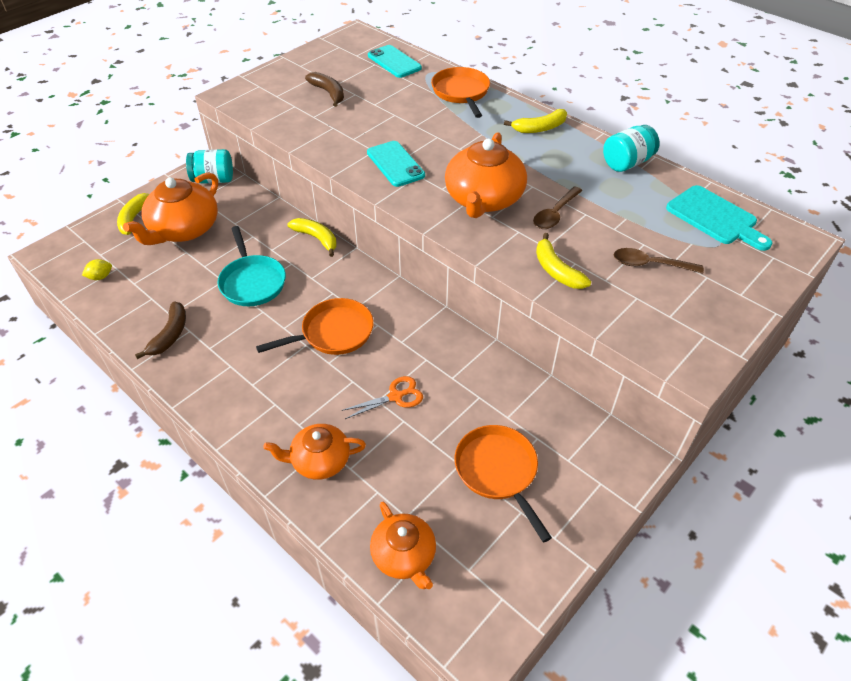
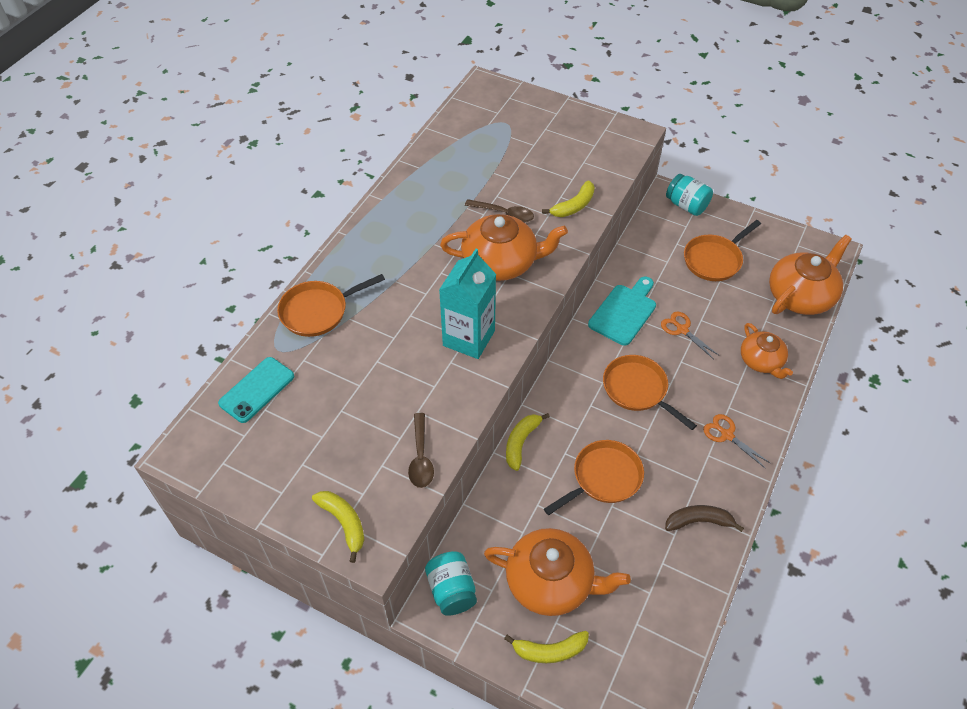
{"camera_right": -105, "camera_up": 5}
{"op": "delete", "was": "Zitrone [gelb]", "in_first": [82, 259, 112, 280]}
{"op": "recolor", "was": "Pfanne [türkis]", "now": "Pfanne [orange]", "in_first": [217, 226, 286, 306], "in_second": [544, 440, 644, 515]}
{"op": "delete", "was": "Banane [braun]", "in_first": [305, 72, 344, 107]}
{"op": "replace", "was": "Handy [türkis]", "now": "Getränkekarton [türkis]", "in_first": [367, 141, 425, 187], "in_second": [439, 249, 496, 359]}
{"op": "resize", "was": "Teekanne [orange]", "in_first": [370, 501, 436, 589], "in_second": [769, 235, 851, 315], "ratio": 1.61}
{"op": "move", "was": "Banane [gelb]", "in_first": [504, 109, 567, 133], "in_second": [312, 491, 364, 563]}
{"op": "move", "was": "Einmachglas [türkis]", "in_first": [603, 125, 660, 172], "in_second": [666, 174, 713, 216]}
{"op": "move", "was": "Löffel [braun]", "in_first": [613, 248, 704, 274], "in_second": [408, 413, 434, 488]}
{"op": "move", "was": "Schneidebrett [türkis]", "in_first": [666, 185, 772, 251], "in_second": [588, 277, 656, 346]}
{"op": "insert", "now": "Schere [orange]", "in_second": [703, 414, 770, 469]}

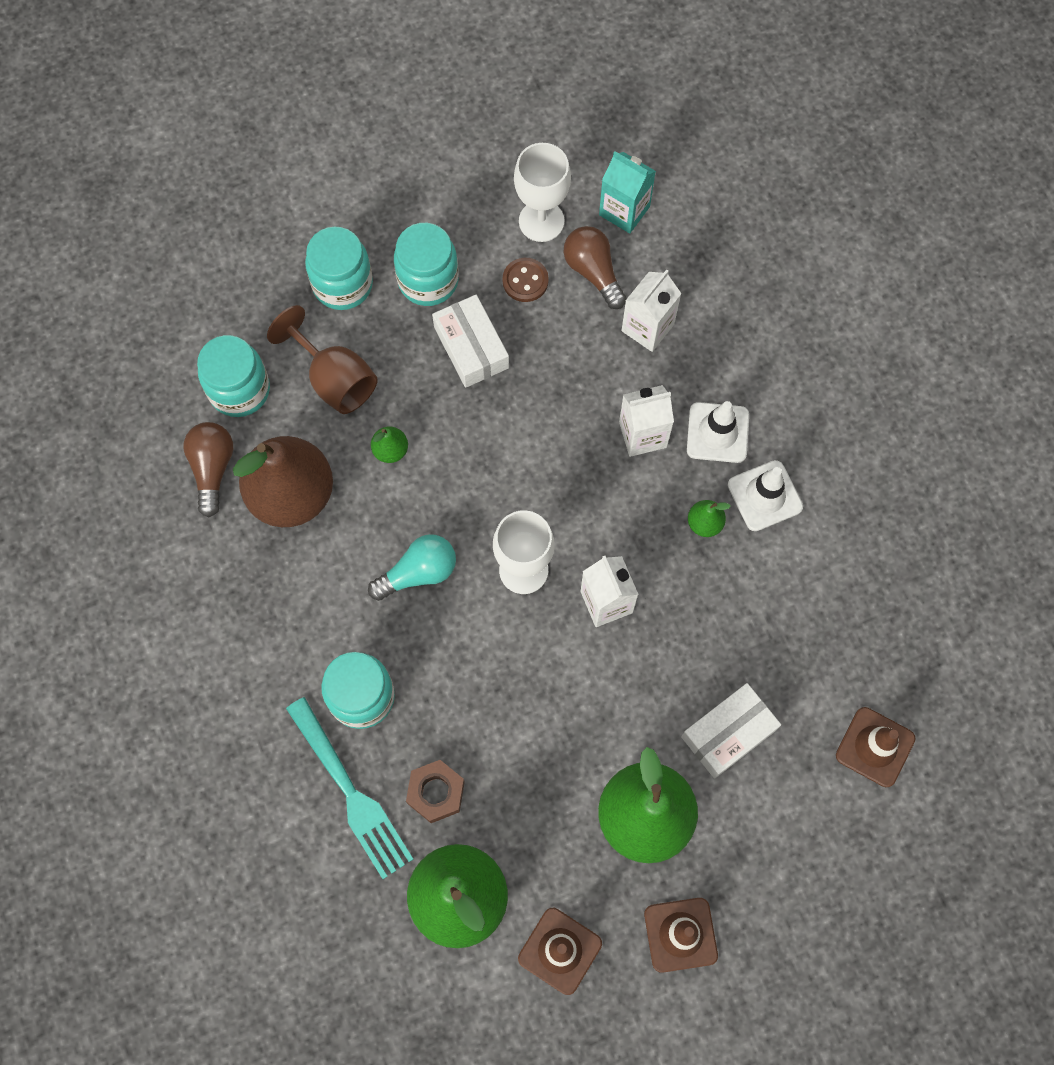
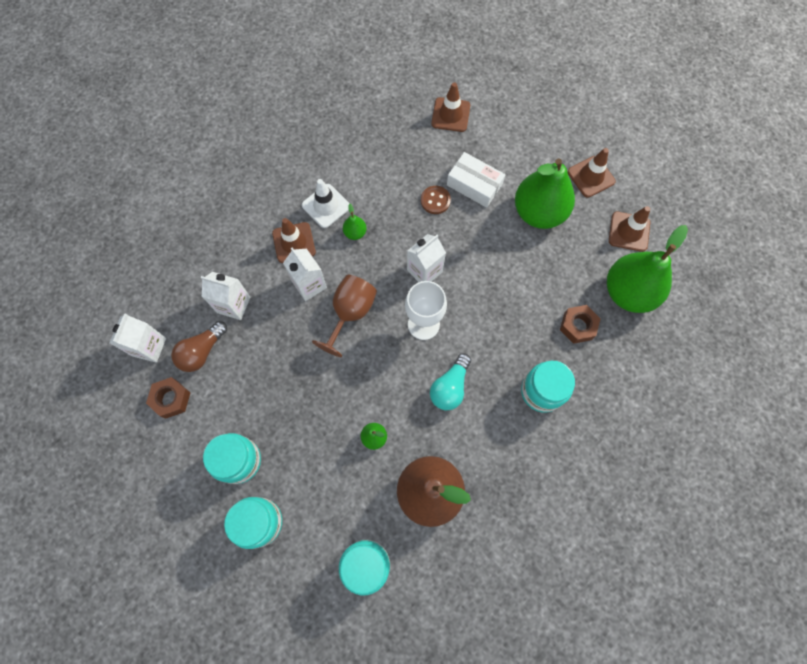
{"camera_right": -110, "camera_up": 0}
{"op": "delete", "was": "Glühbirne [braun]", "in_first": [183, 422, 233, 517]}
{"op": "move", "was": "Kelch [braun]", "in_first": [267, 305, 378, 414], "in_second": [312, 275, 377, 357]}
{"op": "delete", "was": "Gabel [türkis]", "in_first": [286, 697, 413, 879]}
{"op": "rotate", "was": "Glühbirne [türkis]", "in_first": [368, 534, 456, 601], "in_second": [430, 353, 471, 411], "clockwise": -105}
{"op": "delete", "was": "Schachtel [weiß]", "in_first": [432, 295, 509, 388]}
{"op": "move", "was": "Knopf [braun]", "in_first": [502, 258, 549, 302], "in_second": [421, 186, 451, 214]}
{"op": "replace", "was": "Kelch [weiß]", "now": "Sechskantmutter [braun]", "in_first": [514, 143, 571, 242], "in_second": [146, 377, 190, 419]}
{"op": "recolor", "was": "Getränkekarton [türkis]", "now": "Getränkekarton [weiß]", "in_first": [599, 151, 656, 233], "in_second": [110, 313, 166, 363]}
{"op": "recolor", "was": "Leitkegel [weiß]", "now": "Leitkegel [braun]", "in_first": [687, 401, 749, 463], "in_second": [272, 218, 316, 263]}

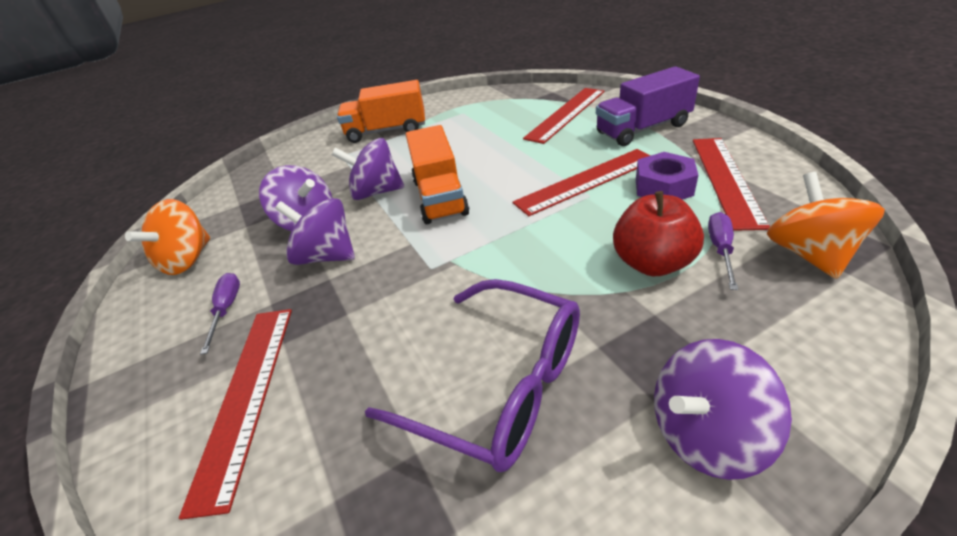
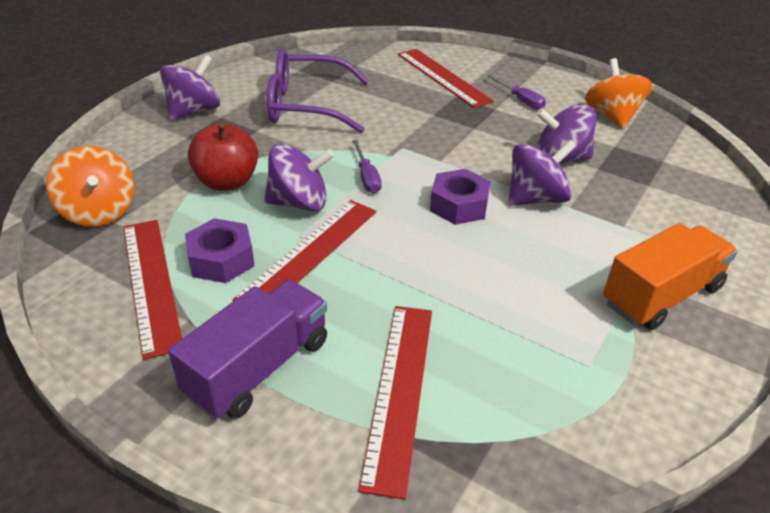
{"camera_right": 145, "camera_up": 0}
{"op": "move", "was": "Kreisel [lila]", "in_first": [275, 198, 355, 265], "in_second": [264, 143, 334, 211]}
{"op": "replace", "was": "Lastwagen [orange]", "now": "Sechskantmutter [lila]", "in_first": [406, 125, 469, 224], "in_second": [430, 169, 491, 225]}
{"op": "move", "was": "Schraubenzieher [lila]", "in_first": [708, 212, 738, 290], "in_second": [352, 140, 382, 193]}

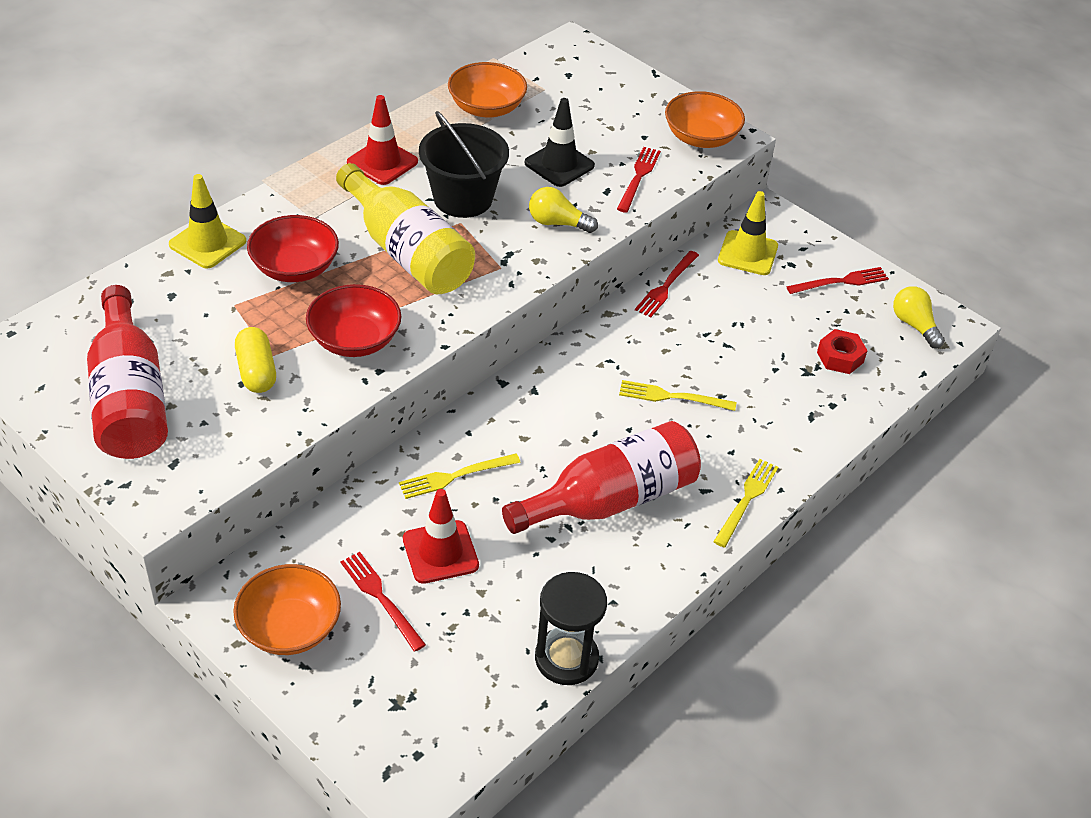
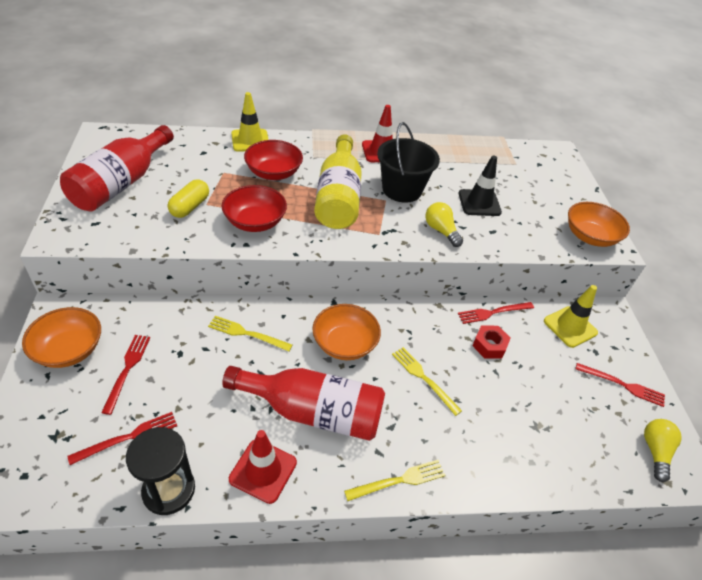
{"camera_right": 40, "camera_up": 0}
{"op": "move", "was": "Leitkegel [rot]", "in_first": [403, 489, 479, 584], "in_second": [229, 430, 297, 504]}
{"op": "move", "was": "Schüssel [orange]", "in_first": [448, 62, 527, 118], "in_second": [312, 304, 381, 360]}
{"op": "move", "was": "Gabel [rot]", "in_first": [617, 147, 661, 213], "in_second": [67, 412, 177, 465]}
{"op": "move", "was": "Sechskantmutter [rot]", "in_first": [817, 329, 868, 374], "in_second": [472, 325, 511, 359]}

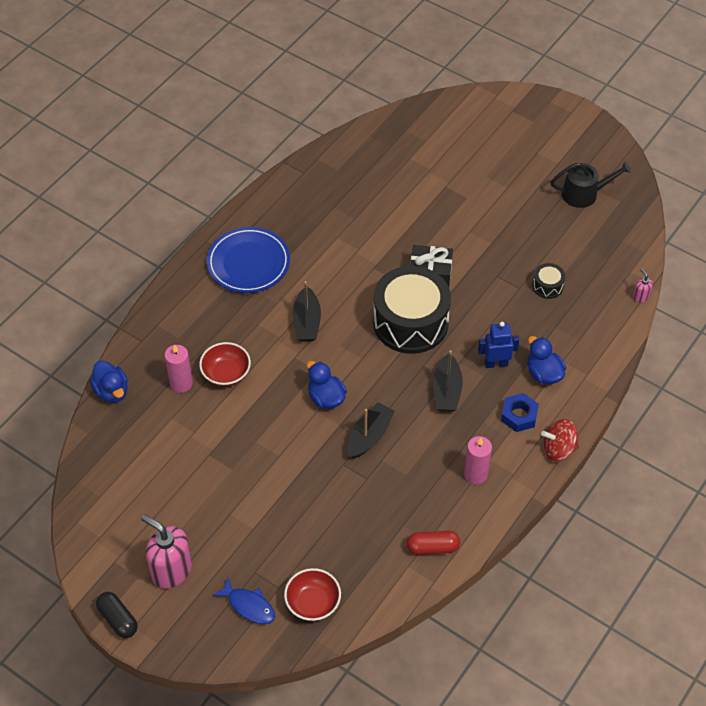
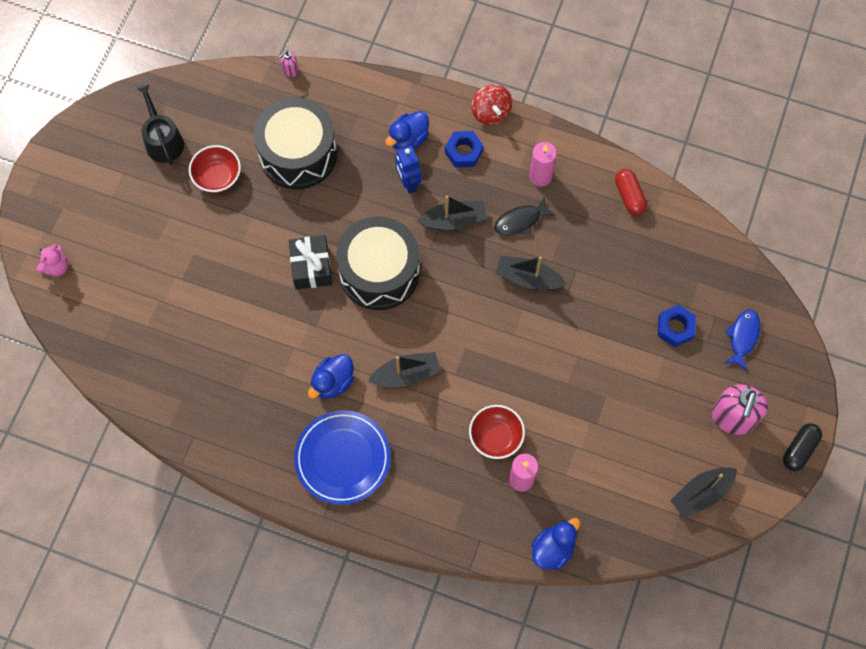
{"camera_right": -105, "camera_up": 15}
{"op": "move", "was": "Schüssel [rot]", "in_first": [284, 568, 341, 621], "in_second": [189, 145, 241, 193]}
{"op": "move", "was": "Ente [blau]", "in_first": [307, 361, 347, 409], "in_second": [308, 354, 354, 399]}
{"op": "resize", "was": "Trommel [schwarz]", "in_first": [532, 263, 565, 299], "in_second": [254, 97, 337, 189], "ratio": 2.4}
{"op": "insert", "now": "Teddybär [rosa]", "in_second": [37, 244, 68, 276]}
{"op": "insert", "now": "Fisch [schwarz]", "in_second": [494, 197, 555, 235]}
{"op": "insert", "now": "Sechskantmutter [blau]", "in_second": [658, 305, 696, 347]}
{"op": "insert", "now": "Boot [schwarz]", "in_second": [670, 467, 737, 518]}

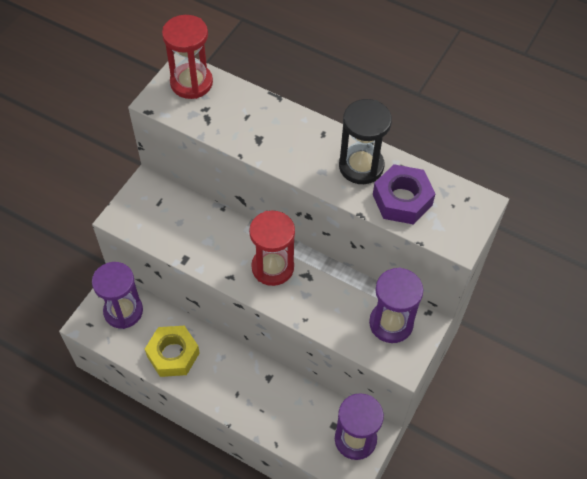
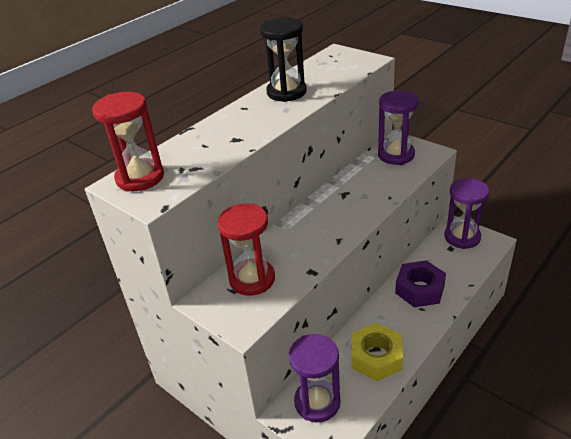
{"camera_right": -75, "camera_up": -20}
{"op": "move", "was": "Sanduhr [rot]", "in_first": [249, 210, 295, 286], "in_second": [218, 203, 275, 296]}
{"op": "move", "was": "Sechskantmutter [lila]", "in_first": [373, 164, 435, 225], "in_second": [395, 260, 446, 307]}

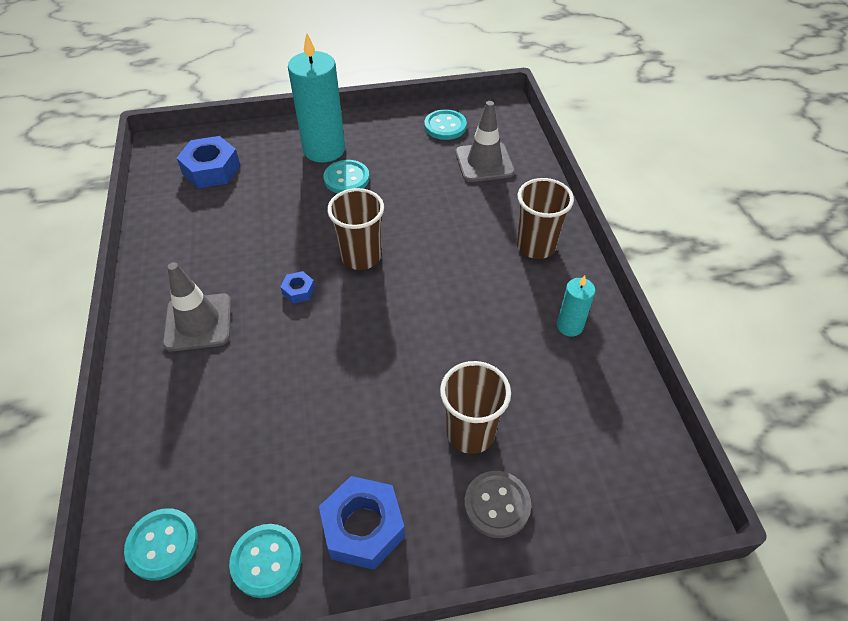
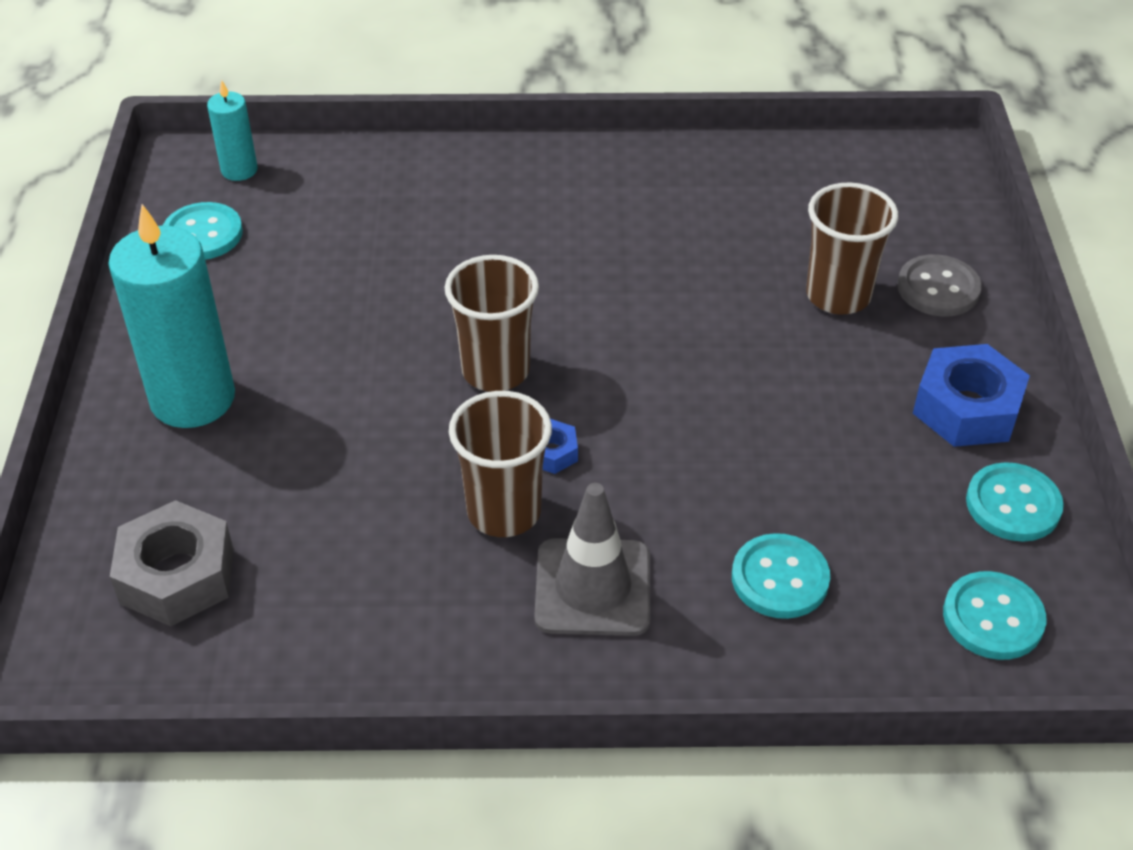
{"camera_right": -80, "camera_up": -5}
{"op": "recolor", "was": "Sechskantmutter [blau]", "now": "Sechskantmutter [grau]", "in_first": [177, 136, 240, 188], "in_second": [110, 500, 233, 626]}
{"op": "move", "was": "Knopf [türkis]", "in_first": [323, 160, 370, 193], "in_second": [732, 533, 830, 619]}
{"op": "delete", "was": "Leitkegel [grau]", "in_first": [455, 101, 515, 182]}
{"op": "move", "was": "Becher [braun]", "in_first": [517, 178, 574, 259], "in_second": [449, 391, 552, 537]}
{"op": "move", "was": "Kerze [türkis]", "in_first": [557, 276, 595, 337], "in_second": [207, 80, 258, 181]}

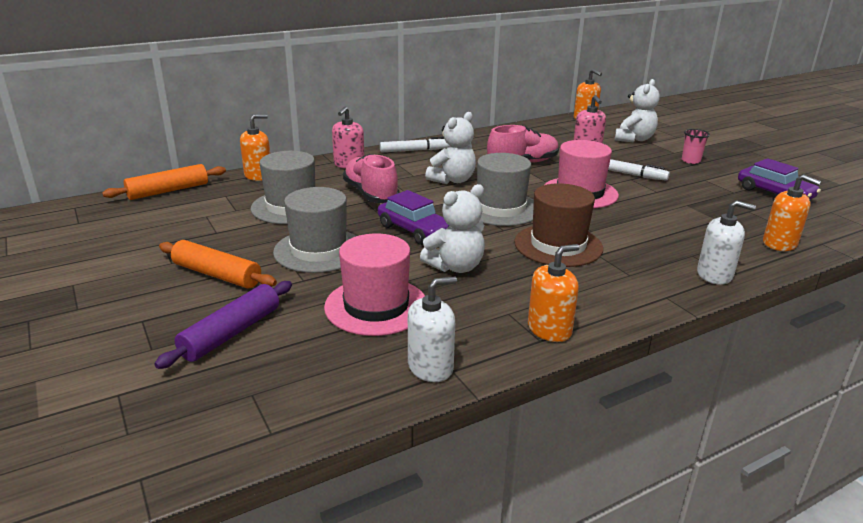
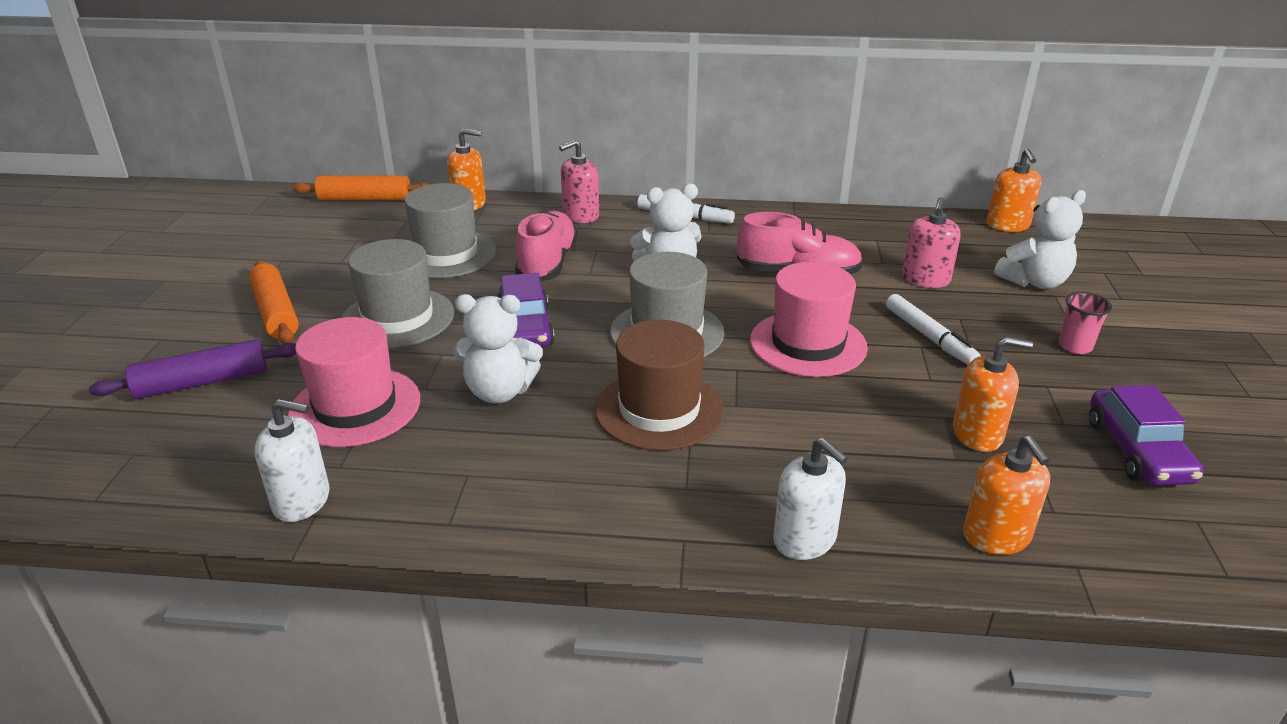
{"camera_right": 35, "camera_up": 5}
{"op": "move", "was": "Seifenspender [orange]", "in_first": [528, 244, 580, 342], "in_second": [953, 337, 1033, 452]}

